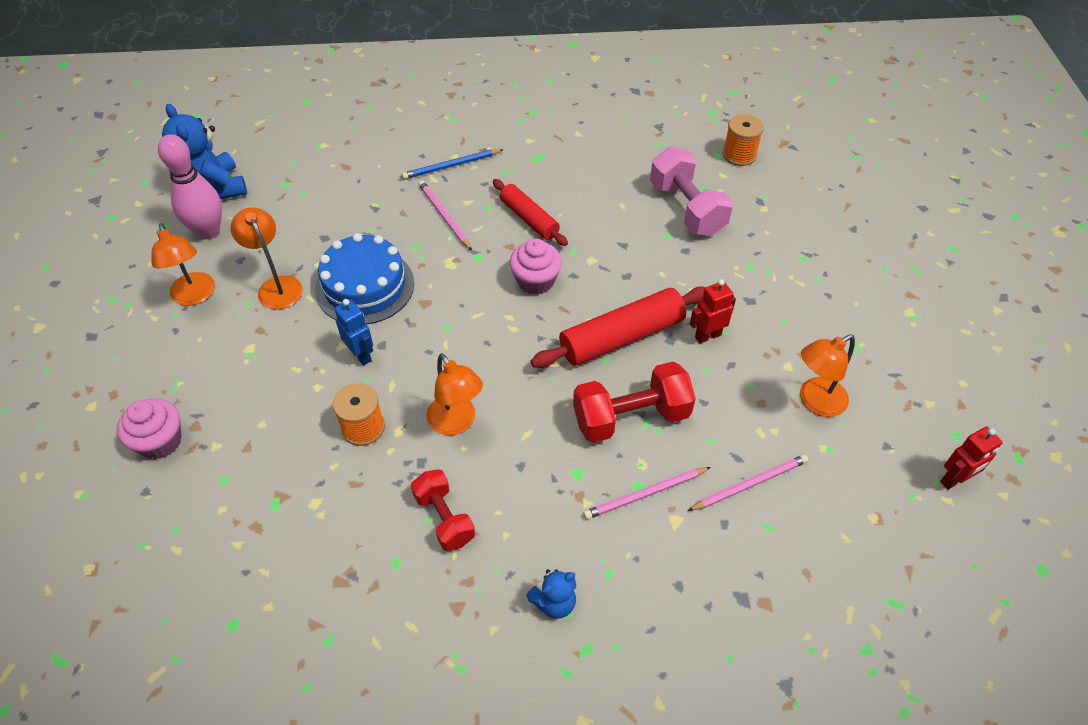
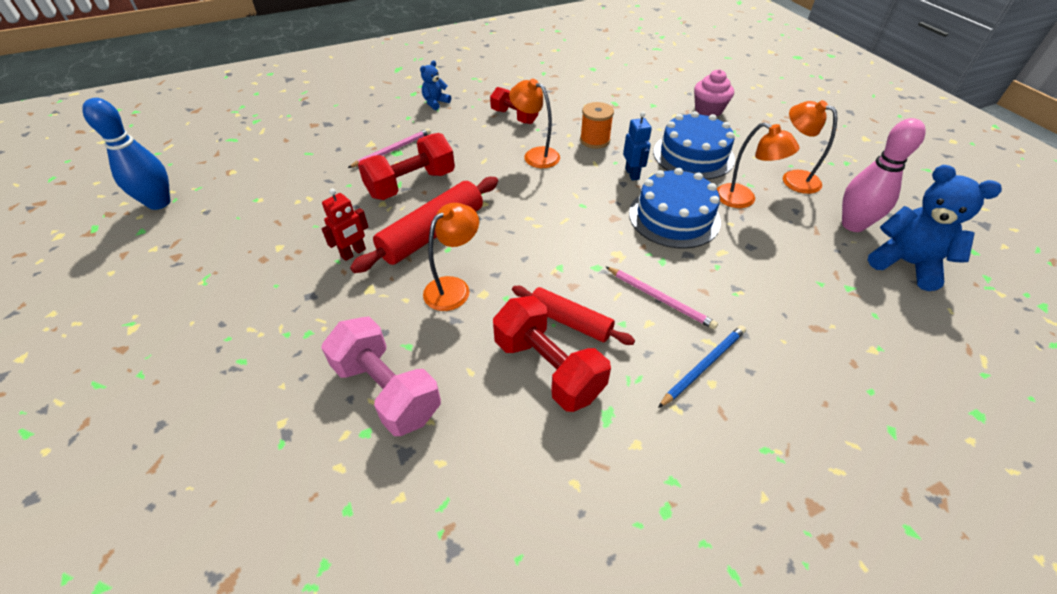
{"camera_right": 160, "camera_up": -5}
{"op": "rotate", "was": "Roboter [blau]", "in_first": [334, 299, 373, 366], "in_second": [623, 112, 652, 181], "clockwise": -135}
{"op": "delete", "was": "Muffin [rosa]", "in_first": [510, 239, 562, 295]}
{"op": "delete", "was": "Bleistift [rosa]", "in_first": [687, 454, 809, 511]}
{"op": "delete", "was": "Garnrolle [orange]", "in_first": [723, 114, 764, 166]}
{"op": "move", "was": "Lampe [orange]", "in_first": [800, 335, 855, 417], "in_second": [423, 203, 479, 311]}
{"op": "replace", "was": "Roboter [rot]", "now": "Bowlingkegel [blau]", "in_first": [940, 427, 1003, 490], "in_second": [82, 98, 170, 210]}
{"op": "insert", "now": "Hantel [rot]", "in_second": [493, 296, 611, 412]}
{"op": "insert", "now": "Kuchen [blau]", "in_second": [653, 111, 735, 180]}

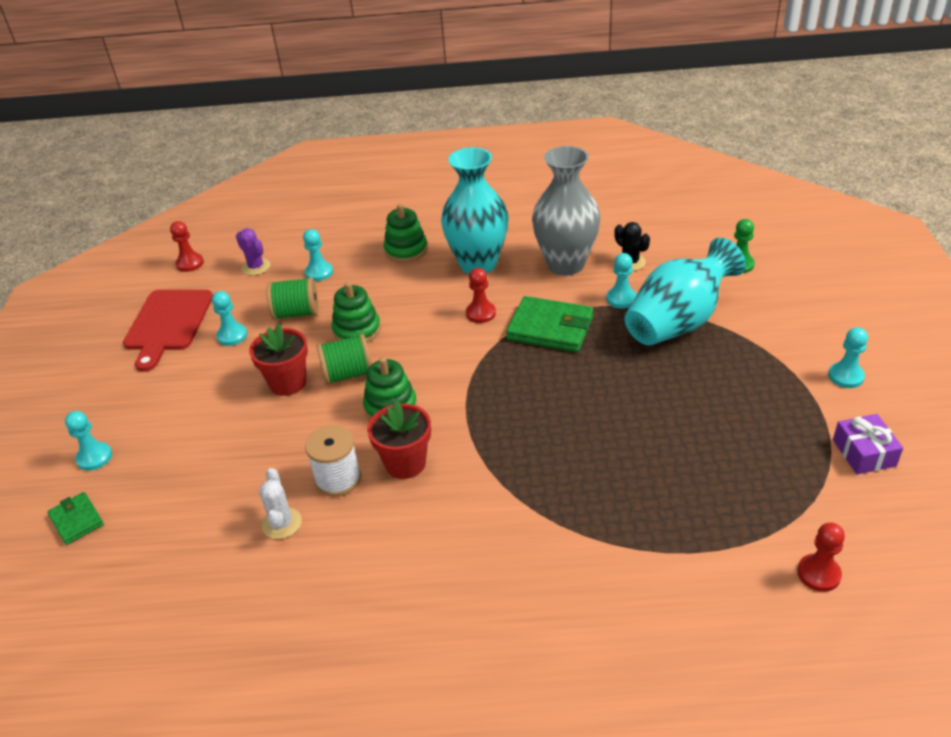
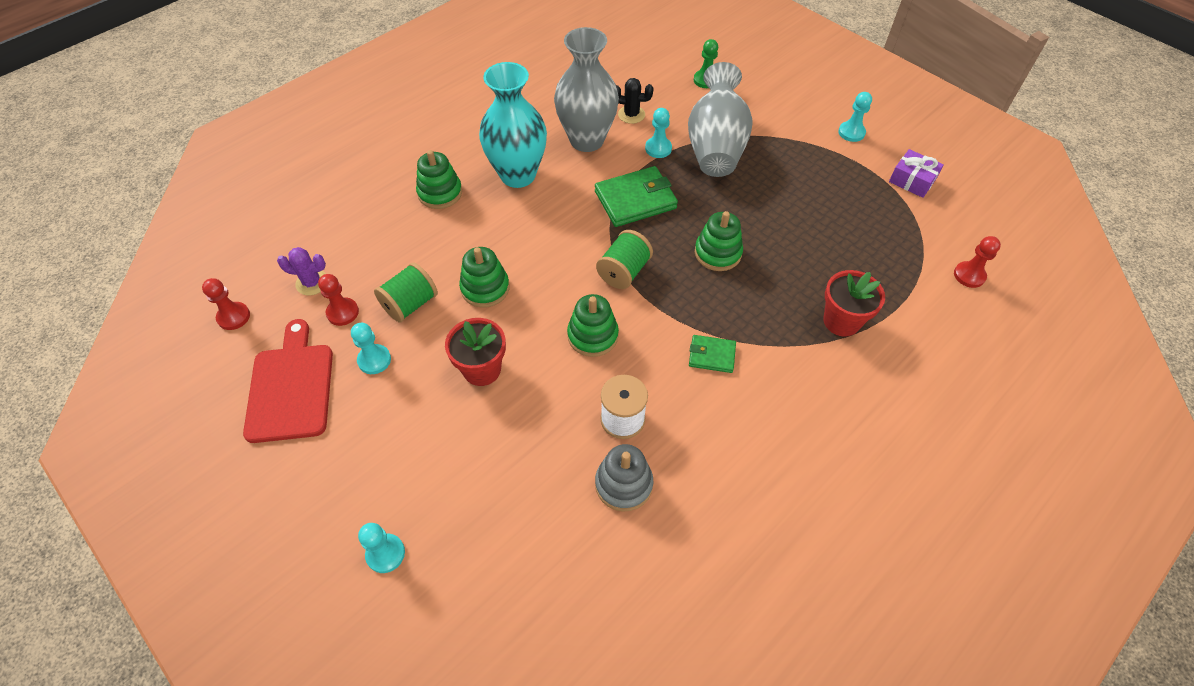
{"camera_right": -45, "camera_up": 15}
{"op": "move", "was": "Geldbörse [grün]", "in_first": [47, 492, 104, 545], "in_second": [689, 335, 736, 373]}
{"op": "rotate", "was": "Schneidebrett [rot]", "in_first": [123, 290, 213, 372], "in_second": [243, 319, 333, 443], "clockwise": -150}
{"op": "replace", "was": "Kaktus [weiß]", "now": "Stapelspielzeug [grau]", "in_first": [259, 468, 302, 539], "in_second": [595, 444, 653, 512]}
{"op": "delete", "was": "Bauer [türkis]", "in_first": [303, 229, 333, 281]}
{"op": "move", "was": "Garnrolle [grün]", "in_first": [316, 334, 372, 385], "in_second": [596, 230, 653, 289]}
{"op": "move", "was": "Blumentopf [rot]", "in_first": [367, 400, 431, 479], "in_second": [824, 270, 885, 337]}
{"op": "move", "was": "Bauer [rot]", "in_first": [466, 268, 496, 323], "in_second": [318, 274, 359, 326]}
{"op": "recolor", "was": "Vase [türkis]", "now": "Vase [grau]", "in_first": [624, 238, 746, 346], "in_second": [688, 62, 753, 177]}
{"op": "insert", "now": "Stapelspielzeug [grün]", "in_second": [695, 211, 743, 271]}

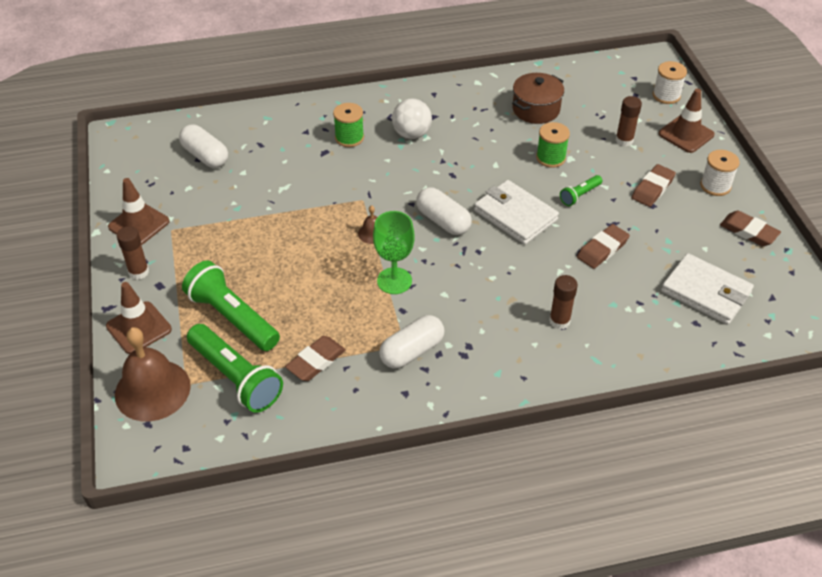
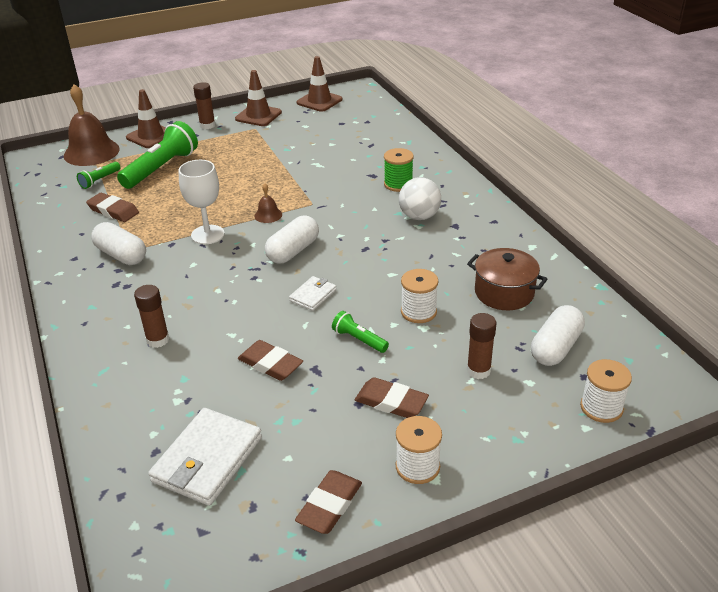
{"camera_right": 80, "camera_up": -10}
{"op": "move", "was": "Kapsel [weiß]", "in_first": [179, 125, 228, 168], "in_second": [531, 305, 585, 366]}
{"op": "resize", "was": "Taschenlampe [grün]", "in_first": [187, 324, 283, 413], "in_second": [77, 162, 121, 189], "ratio": 0.49}
{"op": "recolor", "was": "Kelch [grün]", "now": "Kelch [weiß]", "in_first": [373, 211, 415, 294], "in_second": [179, 160, 225, 244]}
{"op": "resize", "was": "Geldbörse [weiß]", "in_first": [474, 180, 559, 244], "in_second": [289, 276, 336, 311], "ratio": 0.52}
{"op": "recolor", "was": "Garnrolle [grün]", "now": "Garnrolle [weiß]", "in_first": [536, 122, 570, 168], "in_second": [401, 269, 438, 323]}
{"op": "move", "was": "Leitkegel [braun]", "in_first": [659, 88, 714, 153], "in_second": [297, 56, 343, 112]}

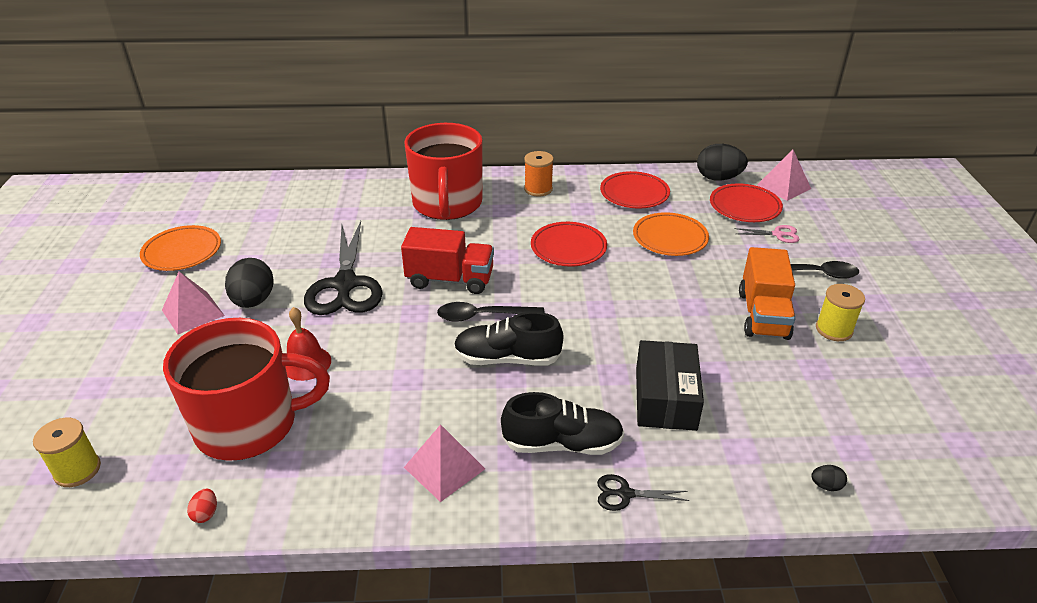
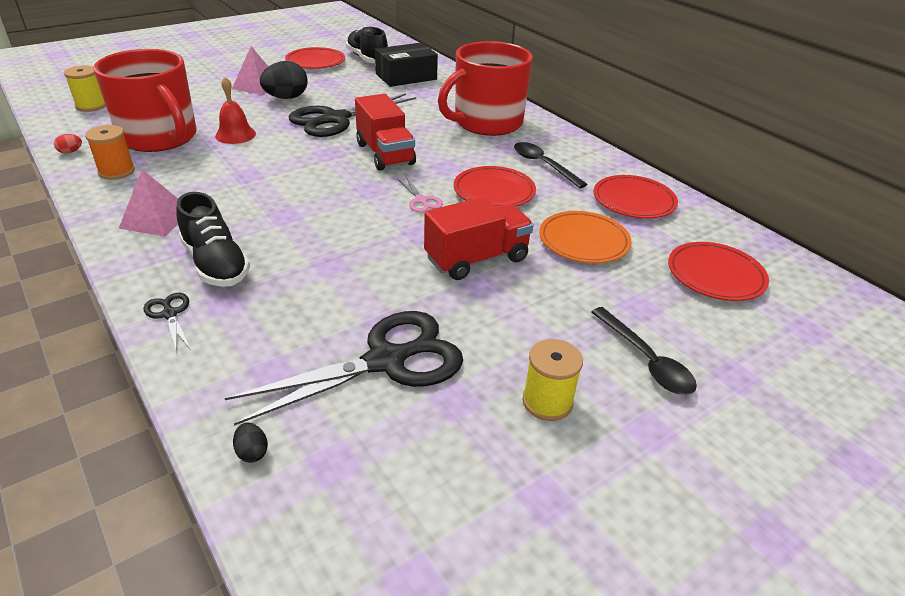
{"camera_right": 55, "camera_up": 0}
{"op": "recolor", "was": "Teller [orange]", "now": "Teller [rot]", "in_first": [140, 225, 221, 271], "in_second": [285, 47, 345, 69]}
{"op": "move", "was": "Löffel [schwarz]", "in_first": [437, 302, 545, 322], "in_second": [514, 142, 588, 188]}
{"op": "move", "was": "Schuh [schwarz]", "in_first": [454, 312, 563, 366], "in_second": [346, 26, 388, 63]}
{"op": "move", "was": "Garnrolle [orange]", "in_first": [524, 151, 554, 197], "in_second": [85, 125, 135, 180]}
{"op": "move", "was": "Schachtel [schwarz]", "in_first": [636, 340, 704, 431], "in_second": [375, 42, 438, 87]}
{"op": "delete", "was": "Ei [schwarz]", "in_first": [697, 144, 748, 181]}
{"op": "move", "was": "Schere [rosa]", "in_first": [734, 225, 799, 243], "in_second": [398, 177, 443, 213]}
{"op": "delete", "was": "Lastwagen [orange]", "in_first": [739, 247, 796, 340]}
{"op": "delete", "was": "Pyramide [rosa]", "in_first": [757, 150, 811, 201]}
{"op": "insert", "now": "Schere [schwarz]", "in_second": [225, 311, 463, 426]}
{"op": "insert", "now": "Lastwagen [rot]", "in_second": [424, 197, 534, 280]}

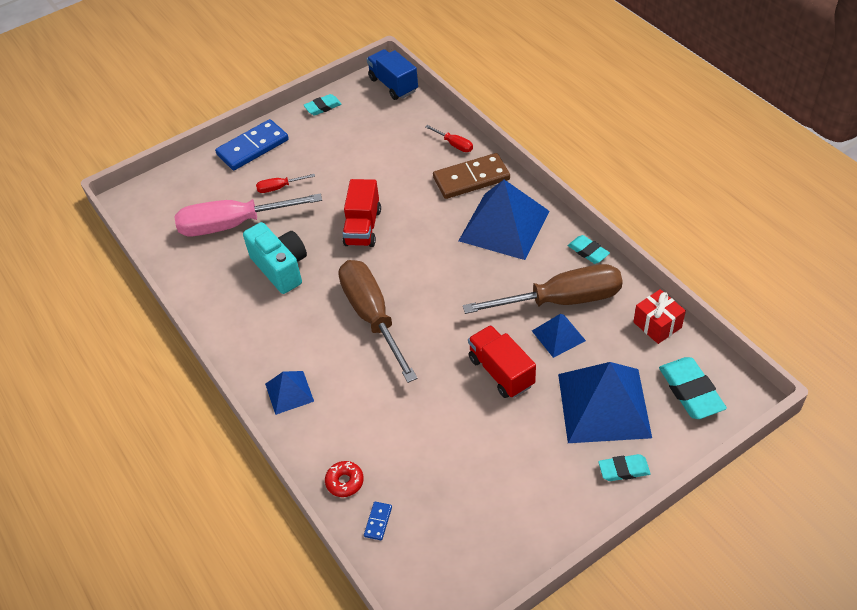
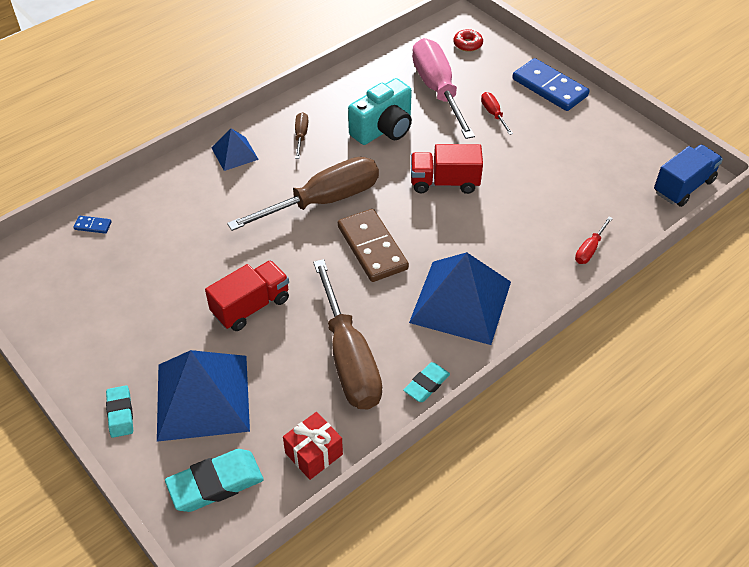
{"camera_right": 80, "camera_up": 0}
{"op": "delete", "was": "Radiergummi [türkis]", "in_first": [303, 94, 342, 116]}
{"op": "move", "was": "Donut [rot]", "in_first": [325, 461, 364, 497], "in_second": [453, 29, 483, 52]}
{"op": "move", "was": "Dominostein [braun]", "in_first": [433, 153, 510, 199], "in_second": [338, 209, 409, 282]}
{"op": "delete", "was": "Pyramide [blau]", "in_first": [532, 314, 586, 358]}
{"op": "insert", "now": "Schraubenzieher [braun]", "in_second": [295, 112, 308, 159]}

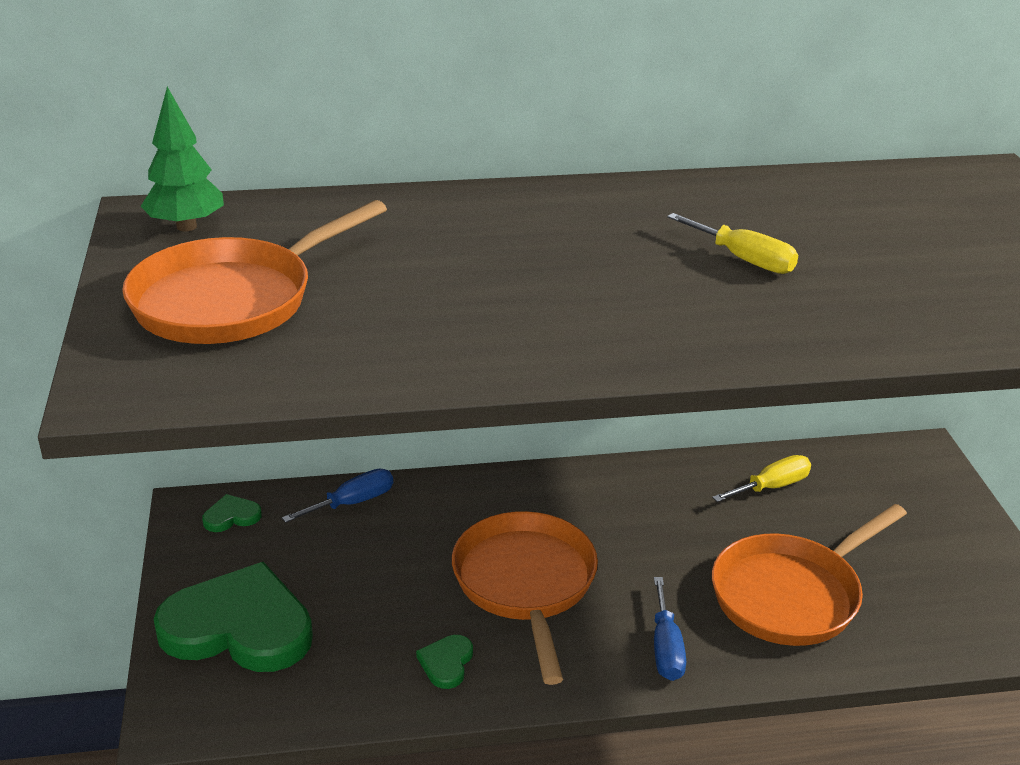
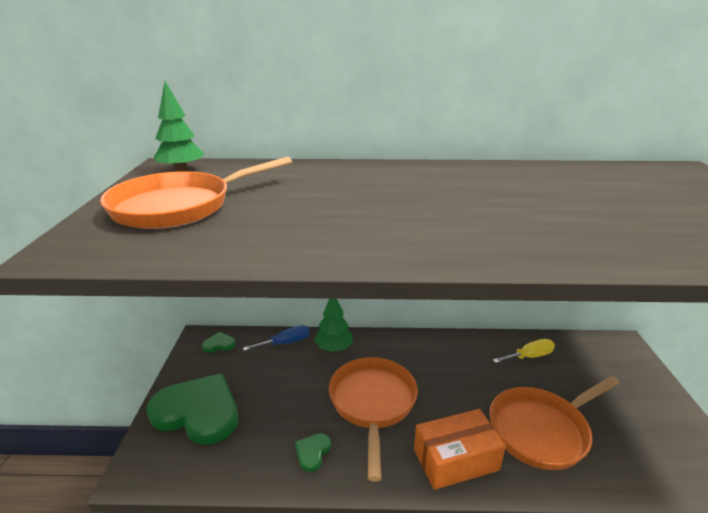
{"camera_right": 10, "camera_up": -5}
{"op": "replace", "was": "Schraubenzieher [blau]", "now": "Schachtel [orange]", "in_first": [654, 577, 686, 681], "in_second": [414, 409, 506, 490]}
{"op": "delete", "was": "Schraubenzieher [gelb]", "in_first": [667, 213, 798, 274]}
{"op": "insert", "now": "Baum [grün]", "in_second": [314, 299, 353, 352]}

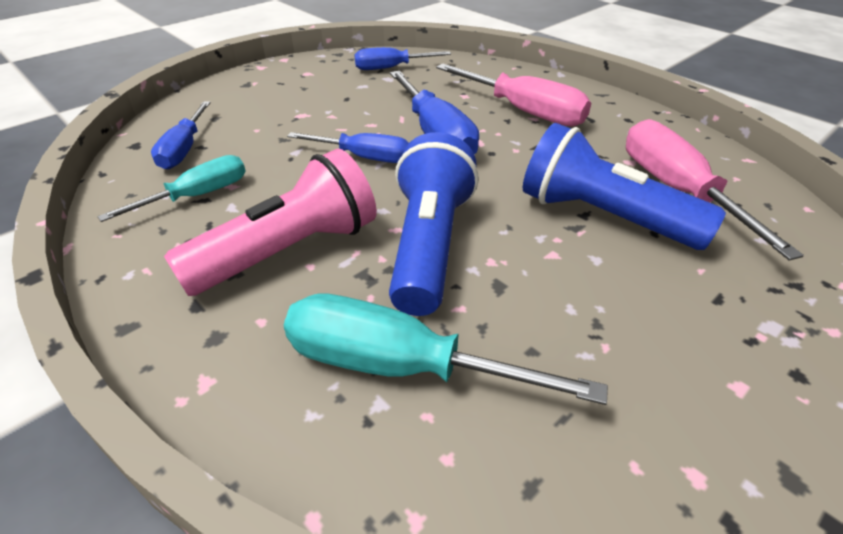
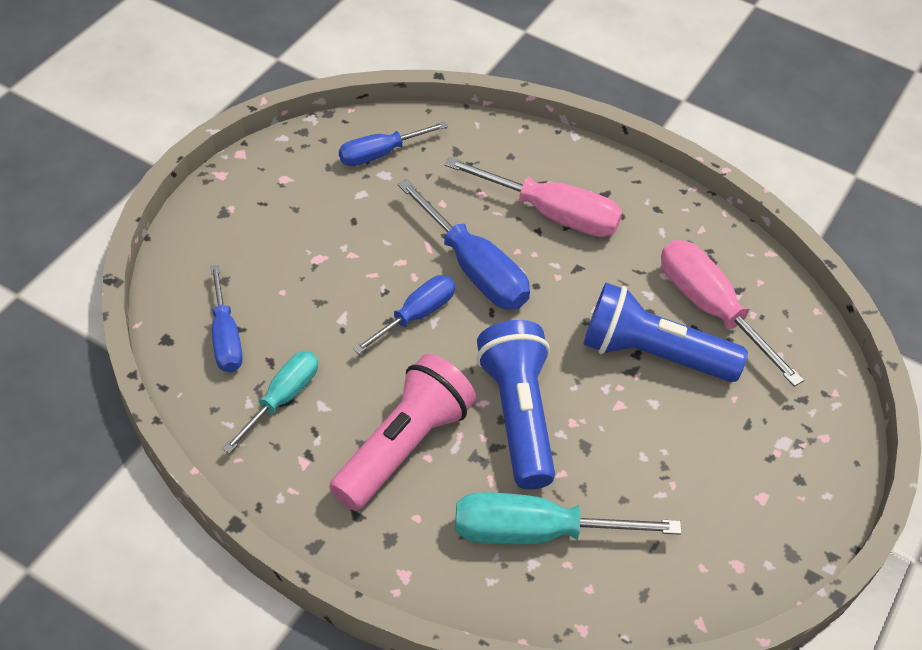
{"camera_right": -20, "camera_up": 10}
{"op": "rotate", "was": "Schraubenzieher [blau]", "in_first": [287, 132, 409, 163], "in_second": [353, 275, 455, 354], "clockwise": -45}

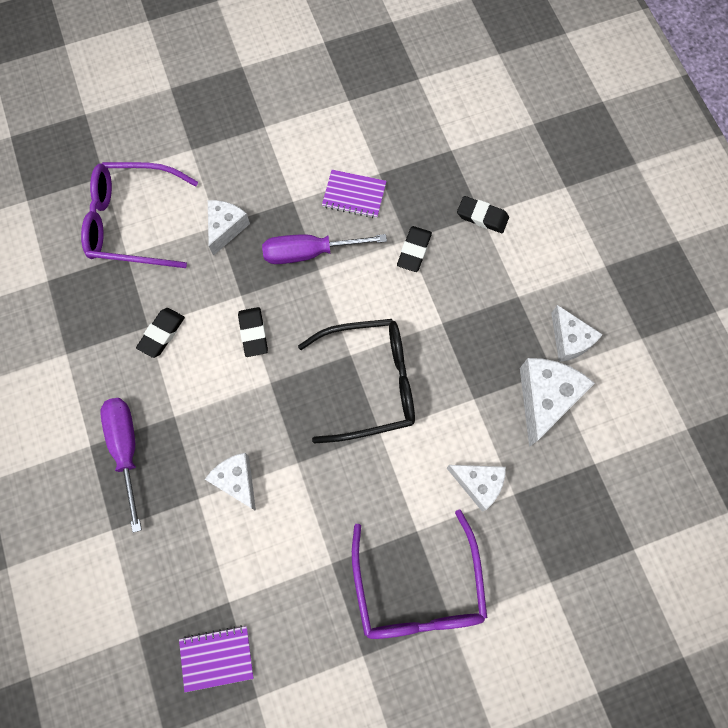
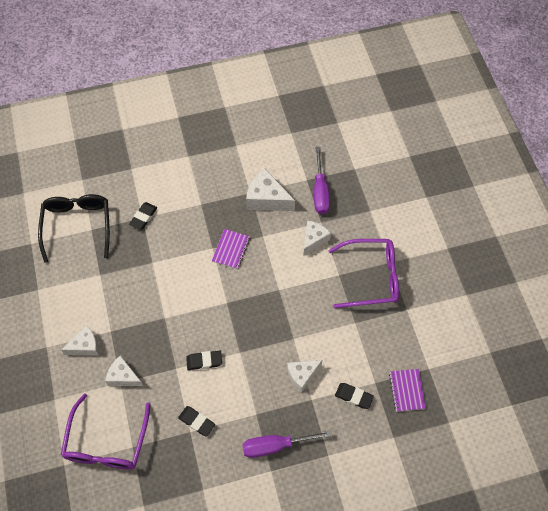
{"camera_right": -85, "camera_up": -10}
{"op": "move", "was": "Schraubenzieher [lila]", "in_first": [262, 234, 387, 264], "in_second": [314, 147, 330, 215]}
{"op": "move", "was": "Brille [schwarz]", "in_first": [298, 319, 415, 444], "in_second": [38, 194, 110, 263]}
{"op": "move", "was": "Notizbuch [lila]", "in_first": [322, 170, 386, 218], "in_second": [212, 229, 250, 269]}
{"op": "move", "was": "Radiergummi [schwarz]", "in_first": [397, 226, 432, 272], "in_second": [335, 383, 374, 409]}
{"op": "move", "was": "Käse [weiß]", "in_first": [551, 305, 603, 362], "in_second": [61, 326, 99, 356]}

